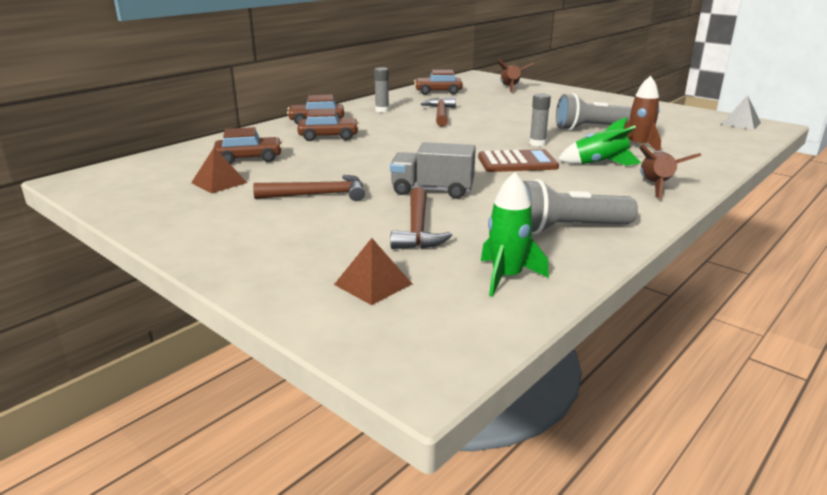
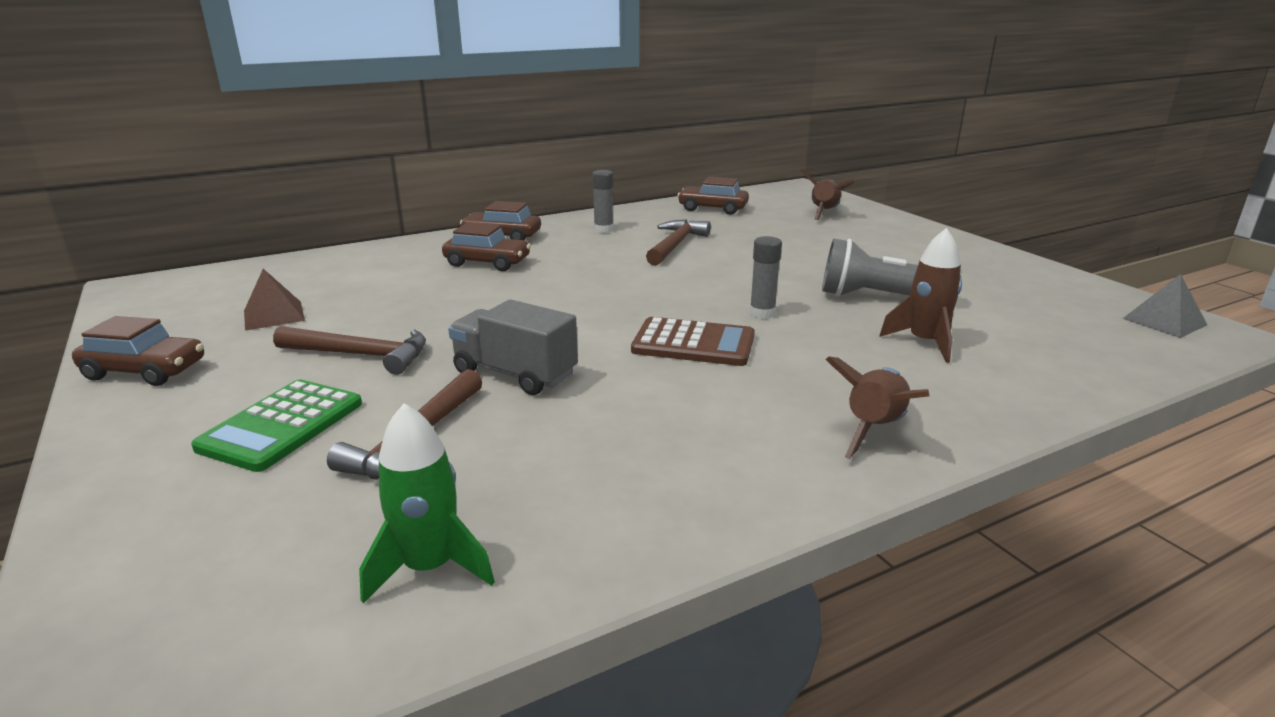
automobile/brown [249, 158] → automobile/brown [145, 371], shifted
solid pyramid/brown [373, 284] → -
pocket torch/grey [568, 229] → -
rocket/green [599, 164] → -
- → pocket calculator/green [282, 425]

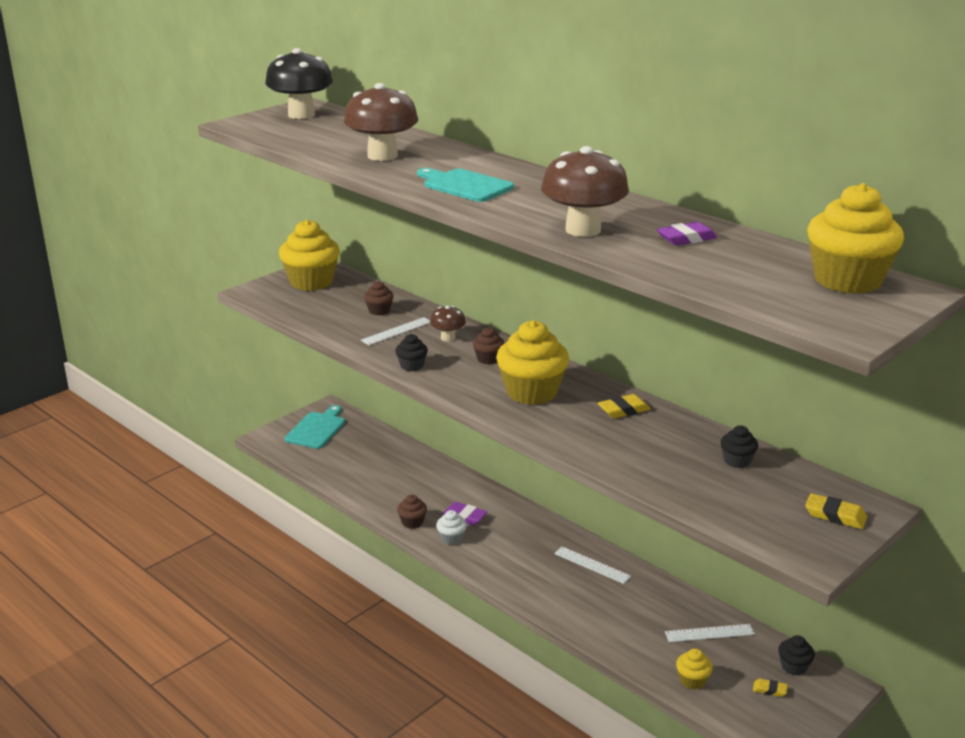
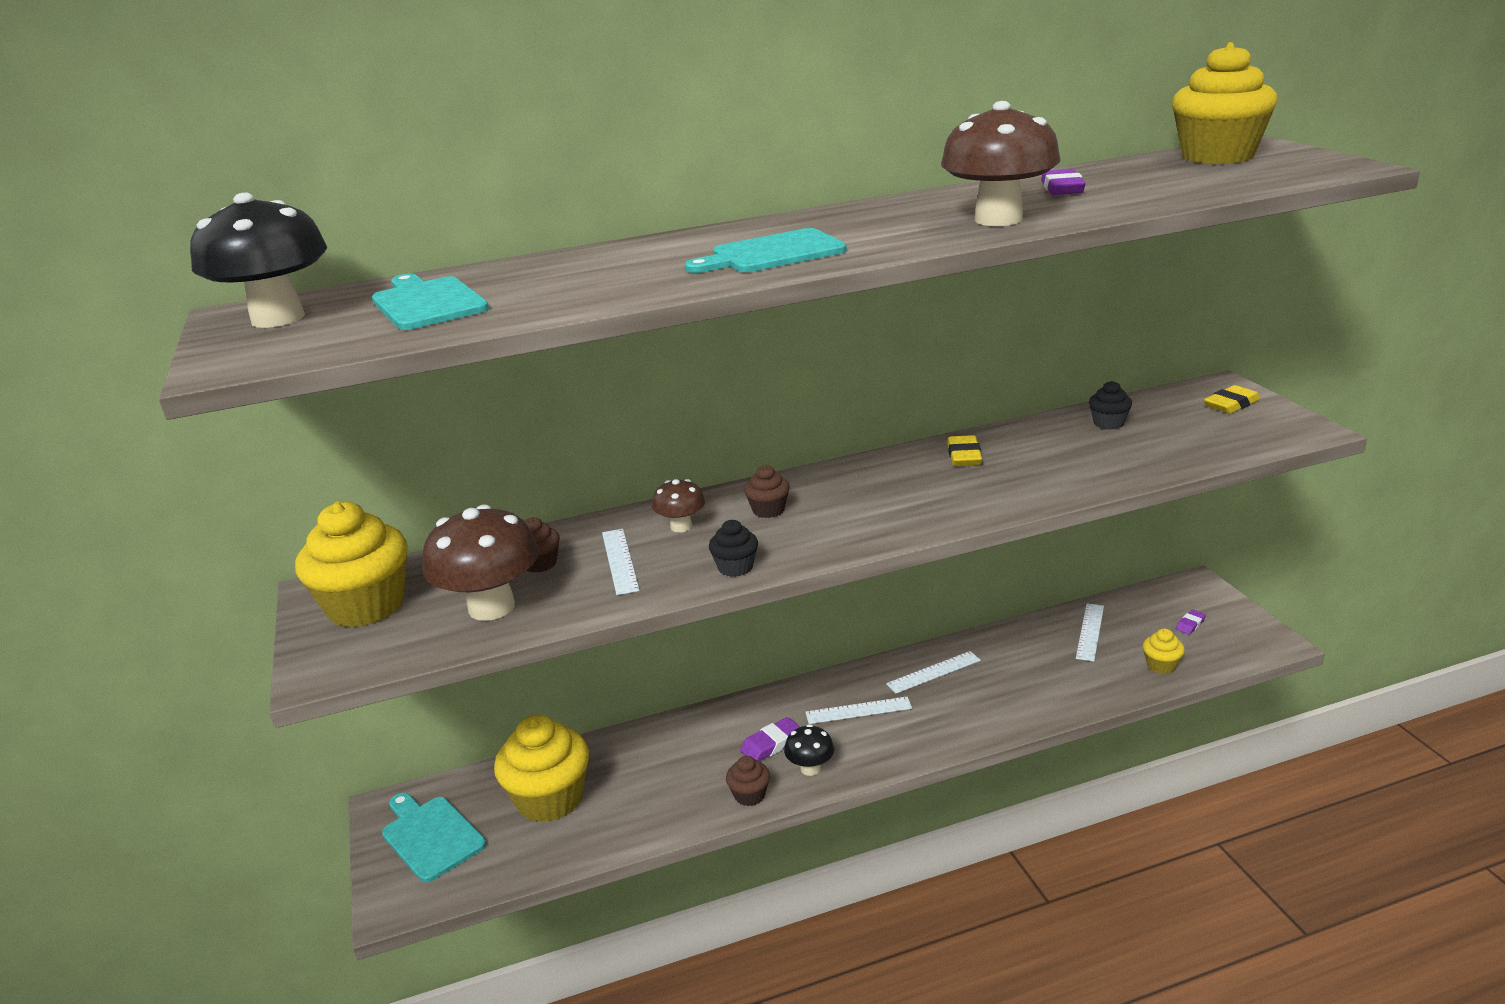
fungus/brown [382, 156] → fungus/brown [491, 607], shifted
cupcake/snow-white [451, 538] → fungus/jet-black [810, 768]
cupcake/yellow [531, 392] → cupcake/yellow [550, 799], shifted
pencil eraser/yellow [769, 690] → pencil eraser/violet [1190, 624]
cupcake/jet-black [794, 667] → -
- → chopping board/turquoise [427, 303]
- → ruler/snow-white [858, 710]

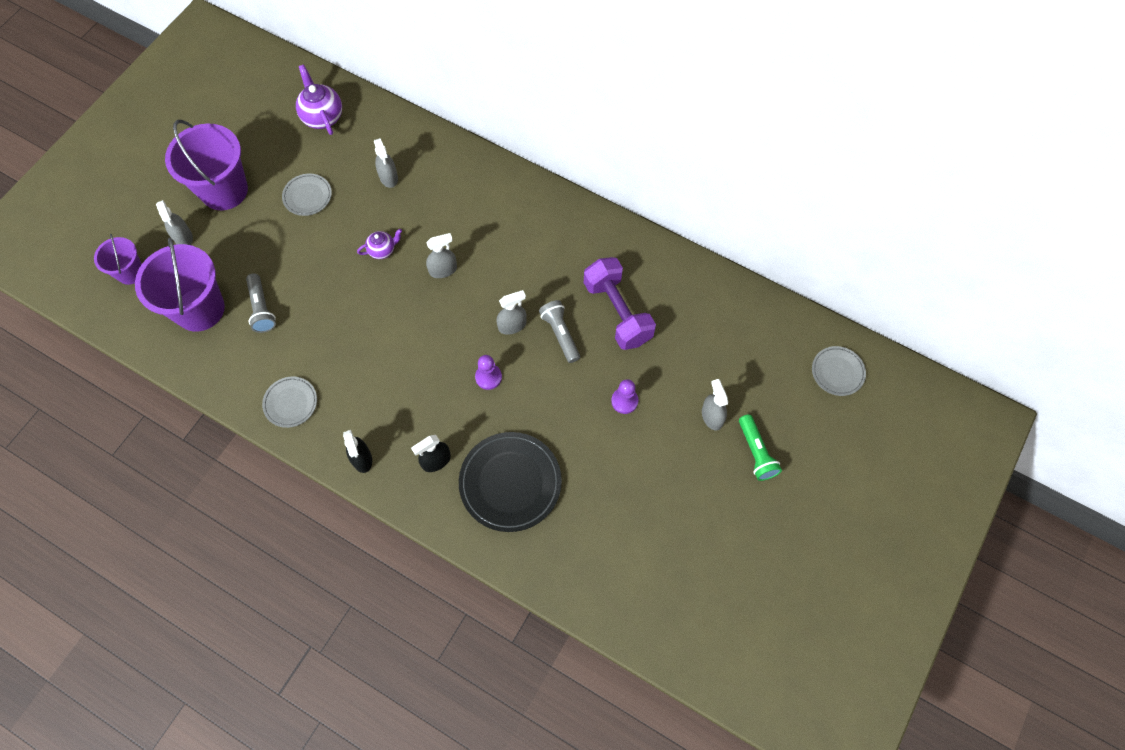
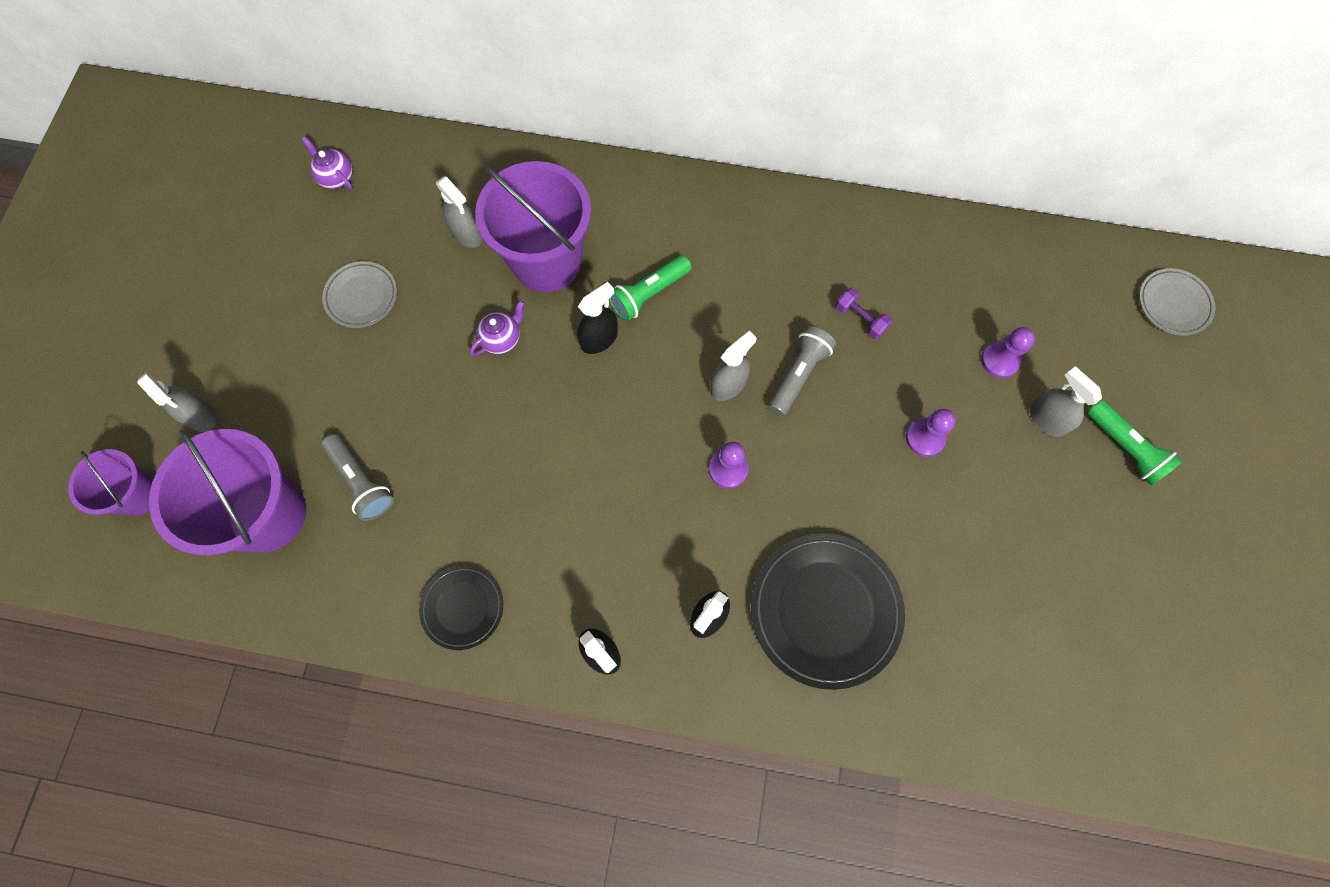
pail/violet [224, 190] → pail/violet [547, 261], shifted
dinner plate/grey [291, 403] → dinner plate/jet-black [462, 607]
china teapot/violet [322, 117] → china teapot/violet [336, 178], x0.60
sprayer/grey [443, 270] → sprayer/jet-black [599, 339]
pocket torch/grey [560, 334] → pocket torch/grey [798, 375], 75 degrees clockwise
free weight/violet [617, 312] → free weight/violet [860, 319], x0.43
- → pocket torch/green [648, 294]
- → game pawn/violet [999, 360]

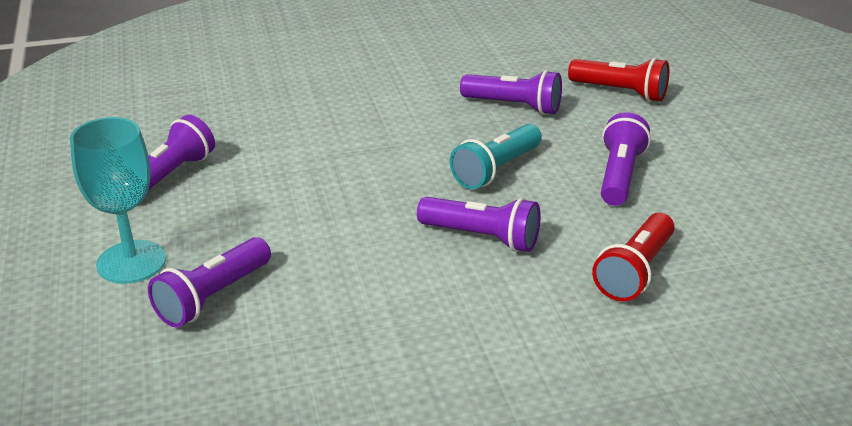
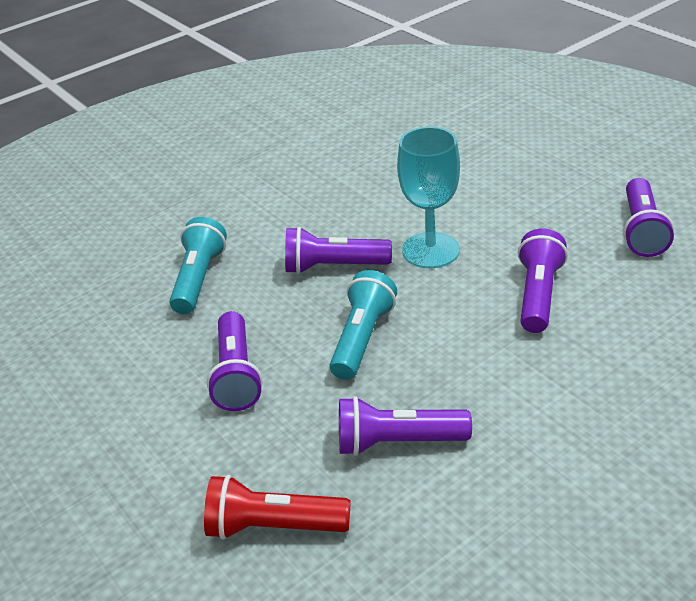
chalice/turquoise [131, 262] → chalice/turquoise [430, 250], shifted
pocket torch/violet [213, 297] → pocket torch/violet [538, 294], shifted
pocket torch/red [635, 271] → pocket torch/turquoise [199, 279]

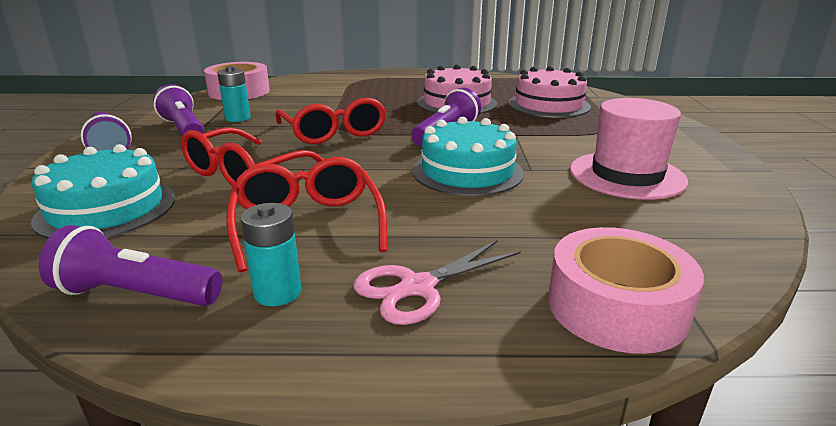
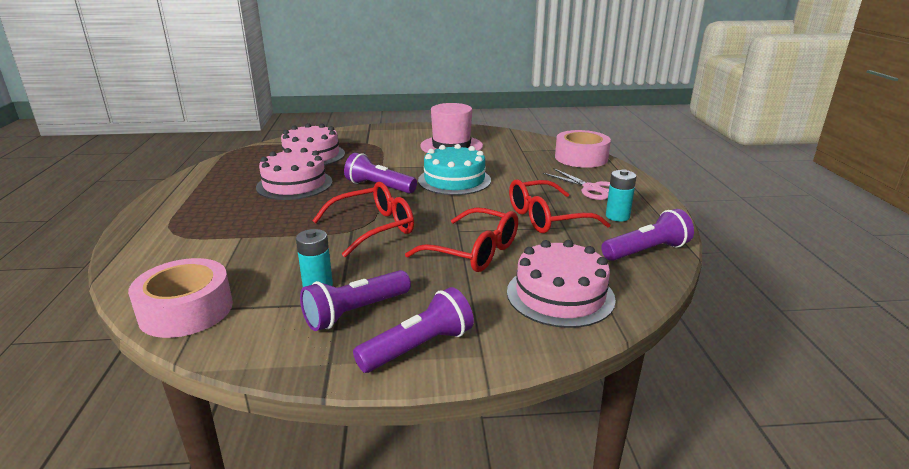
cake/turquoise [106, 209] → cake/pink [560, 295]
pocket torch/violet [135, 294] → pocket torch/violet [646, 251], 120 degrees counterclockwise

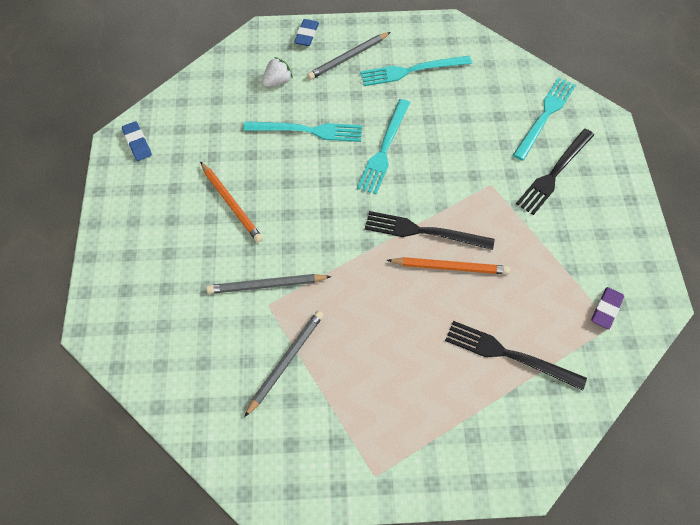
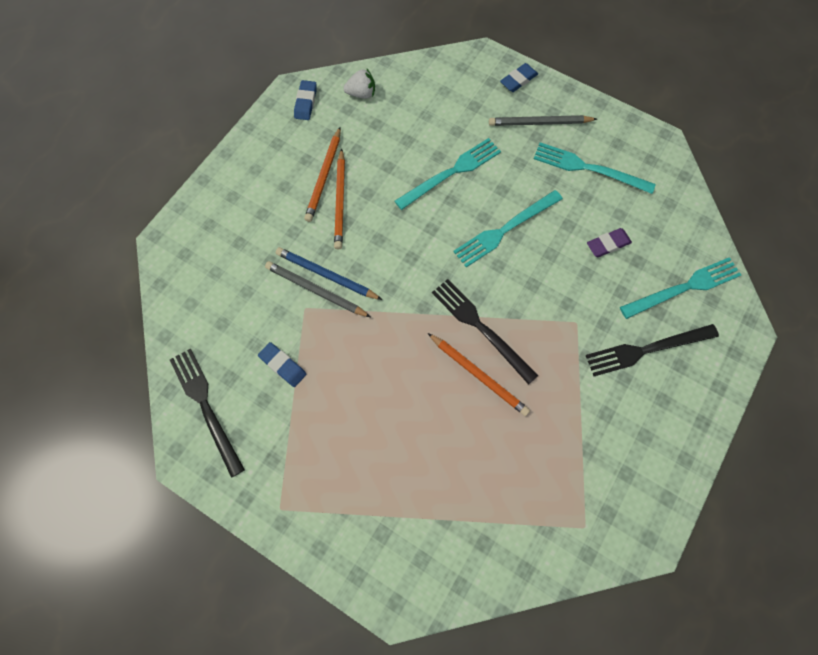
table fork/turquoise [308, 131] → table fork/turquoise [451, 173], 75 degrees counterclockwise
wooden pencil/grey [285, 362] → pencil eraser/cobalt [283, 365]
berry/snow-white [277, 82] → berry/snow-white [361, 94], shifted
table fork/jet-black [509, 355] → table fork/jet-black [206, 407], shifted
pencil eraser/violet [606, 309] → pencil eraser/violet [608, 244], shifted
- → wooden pencil/cobalt [326, 275]
- → wooden pencil/orange [324, 176]

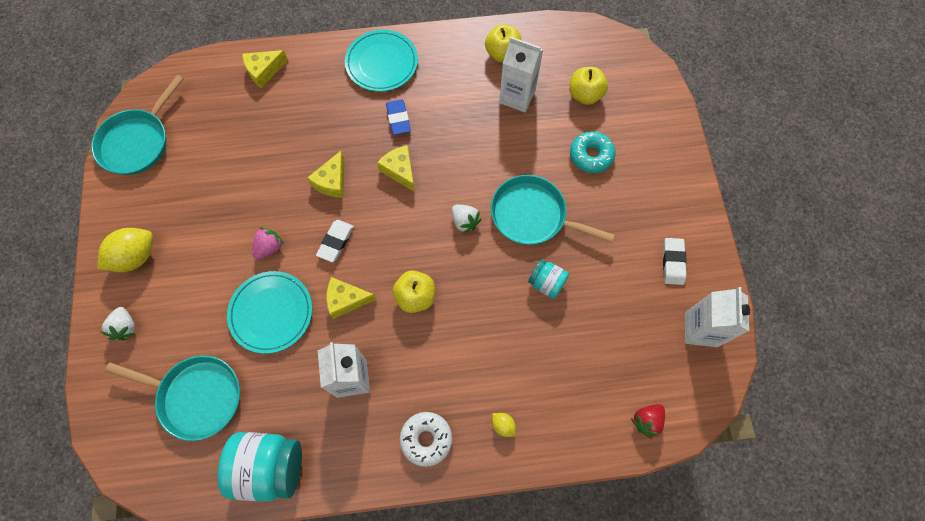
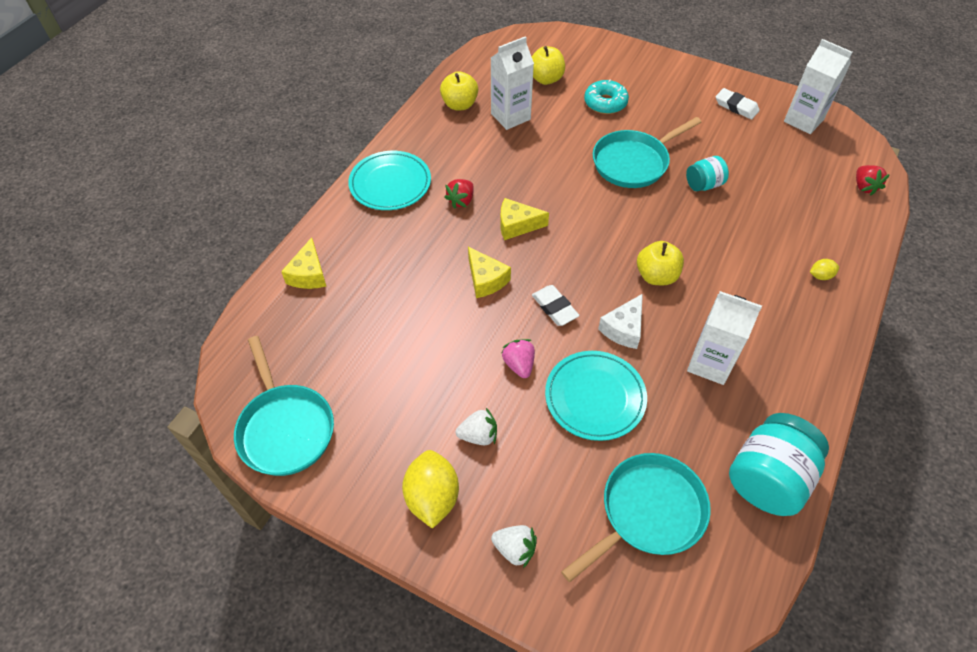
cheese wedge/yellow [346, 300] → cheese wedge/snow-white [623, 329]
pencil eraser/cobalt [398, 119] → berry/red [461, 201]
glazed donut/snow-white [426, 439] → -
berry/snow-white [465, 222] → berry/snow-white [478, 435], shifted

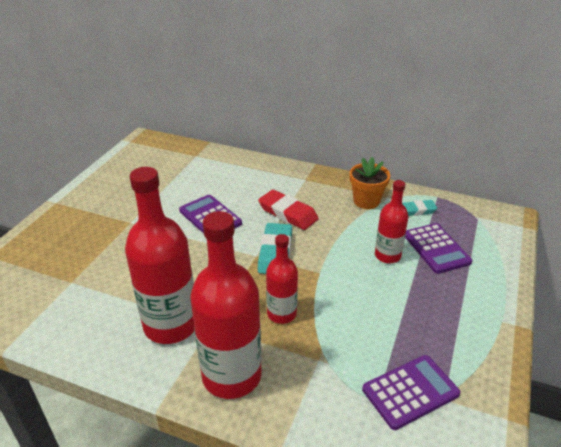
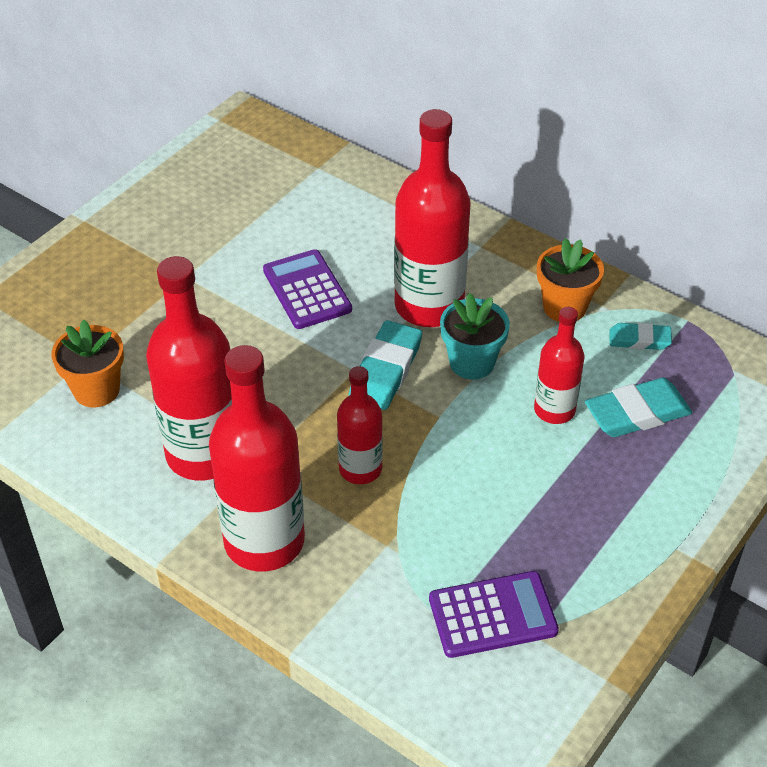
pencil eraser/red [288, 213] → bottle/red [429, 306]
pocket calculator/violet [436, 248] → pencil eraser/turquoise [637, 413]
- → flower pot/orange [96, 390]
- → flower pot/turquoise [472, 362]

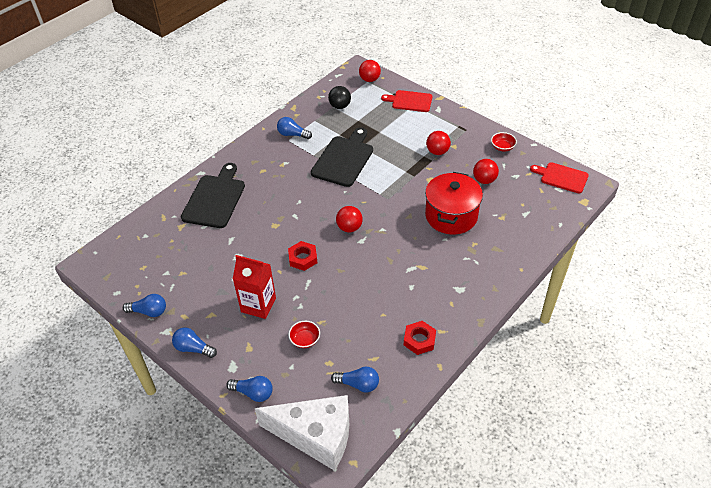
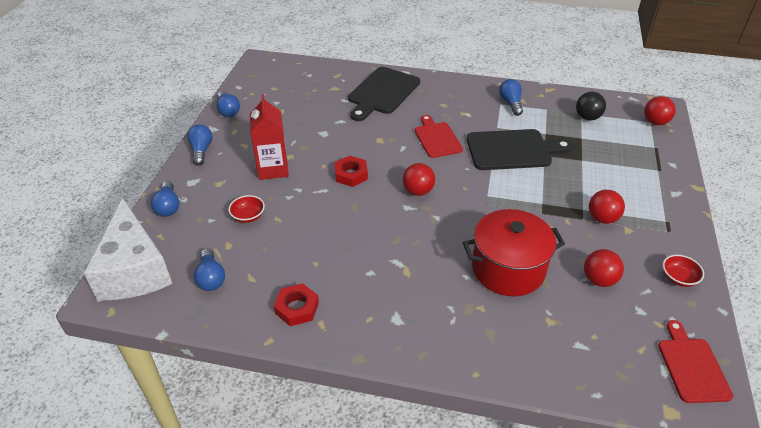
chopping board/jet-black [215, 199] → chopping board/jet-black [382, 92], 135 degrees clockwise
chopping board/red [410, 101] → chopping board/red [437, 138], shifted

